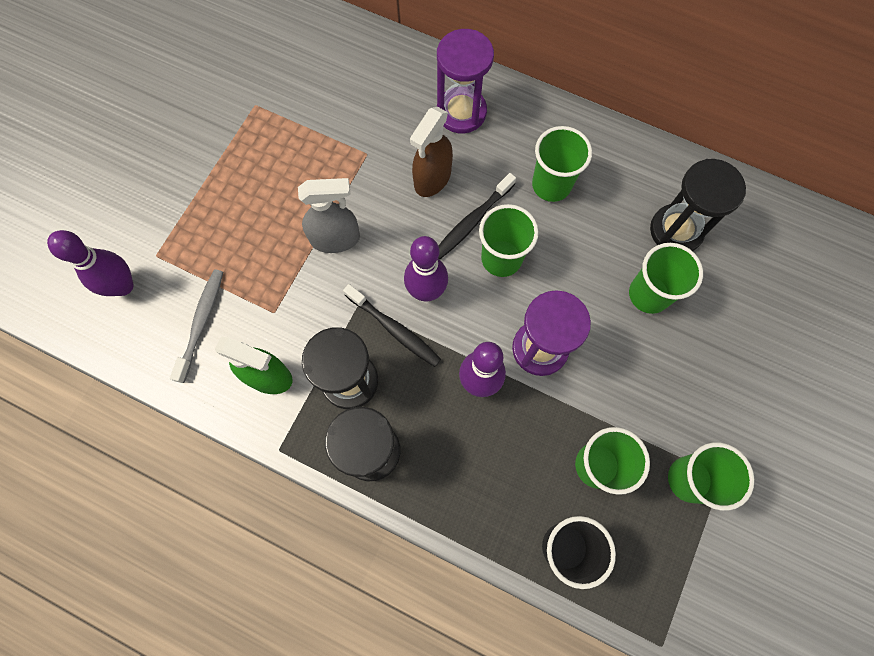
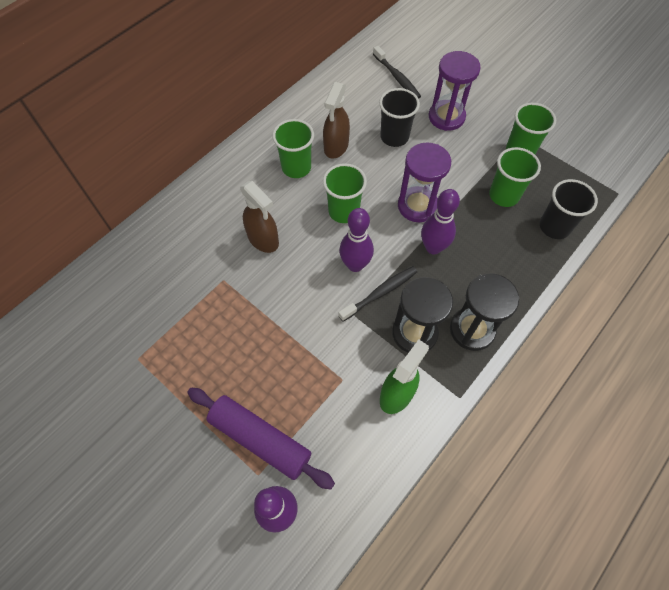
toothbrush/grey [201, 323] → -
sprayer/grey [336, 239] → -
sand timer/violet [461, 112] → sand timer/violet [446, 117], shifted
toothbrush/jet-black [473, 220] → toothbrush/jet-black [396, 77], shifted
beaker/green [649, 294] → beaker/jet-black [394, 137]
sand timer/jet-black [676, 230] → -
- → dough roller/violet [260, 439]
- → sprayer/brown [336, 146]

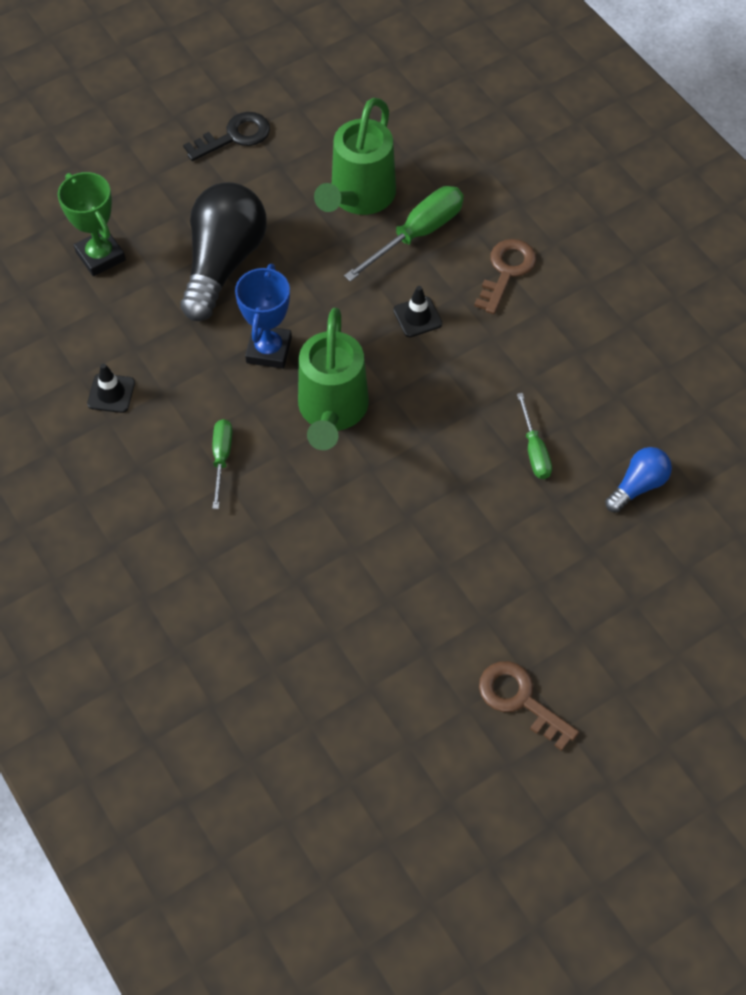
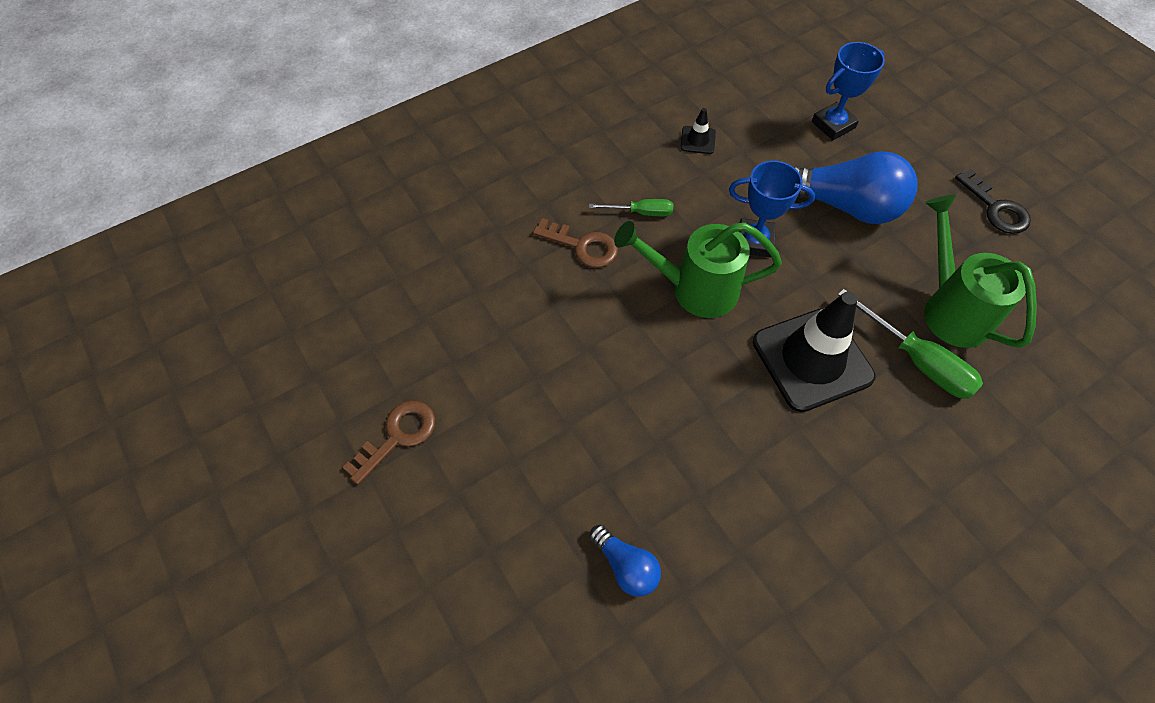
award cup/green [100, 256] → award cup/cobalt [833, 125]
lightbulb/jet-black [223, 263] → lightbulb/cobalt [844, 206]
sprinkling can/green [359, 197] → sprinkling can/green [950, 309], 45 degrees clockwise
safety cone/jet-black [417, 317] → safety cone/jet-black [812, 359], x2.36
door key/brown [506, 271] → door key/brown [582, 246], shifted
screwdriver/green [534, 450] → -

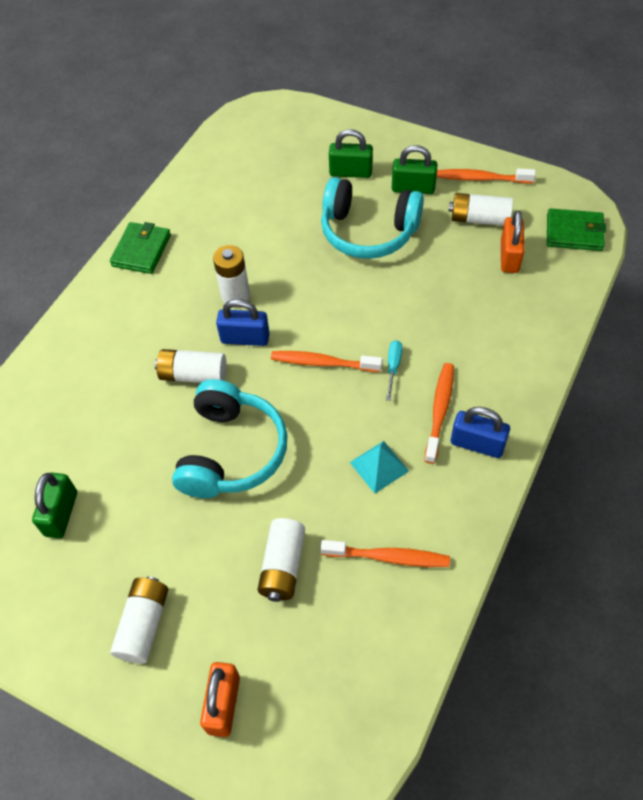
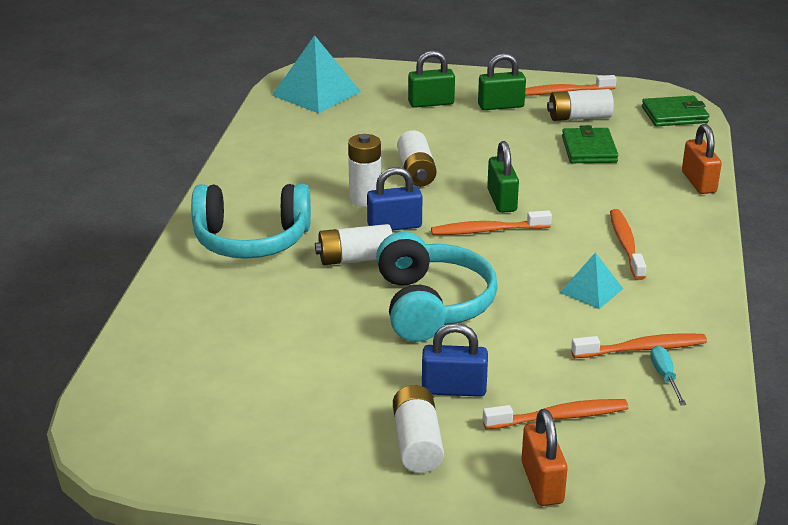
small lock/green [61, 514] → small lock/green [502, 200], shifted
wallet/green [141, 250] → wallet/green [589, 149], shifted
battery/snow-white [283, 566] → battery/snow-white [416, 172], shifted
headphones/turquoise [368, 231] → headphones/turquoise [251, 240], shifted
screwdriver/turquoise [393, 367] → screwdriver/turquoise [664, 376], shifted
small lock/cobalt [477, 444] → small lock/cobalt [454, 389], shifted
small lock/orange [509, 256] → small lock/orange [698, 182], shifted
- → solid pyramid/turquoise [316, 93]
- → toothbrush/orange [559, 417]

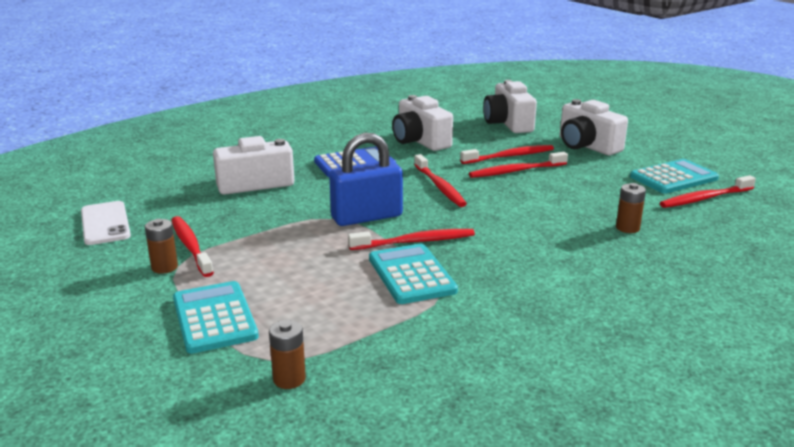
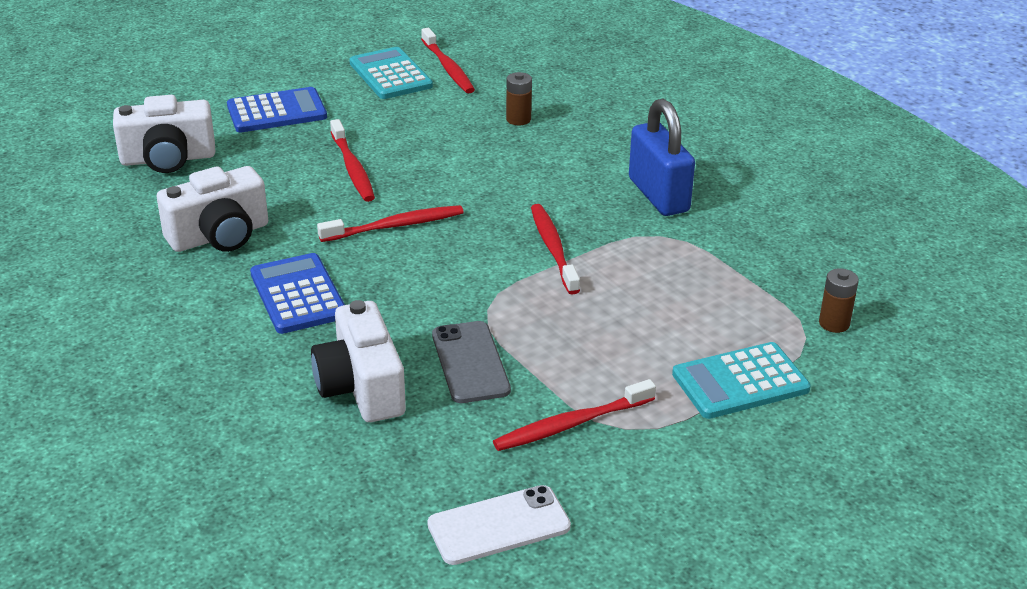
battery/brown [164, 267] → -
small lock/cobalt [367, 217] → small lock/cobalt [658, 195], shifted
pocket calculator/turquoise [411, 275] → -
toothbrush/red [509, 156] → -
camera/snow-white [586, 146] → pocket calculator/cobalt [277, 112]
- → smartphone/grey [470, 362]

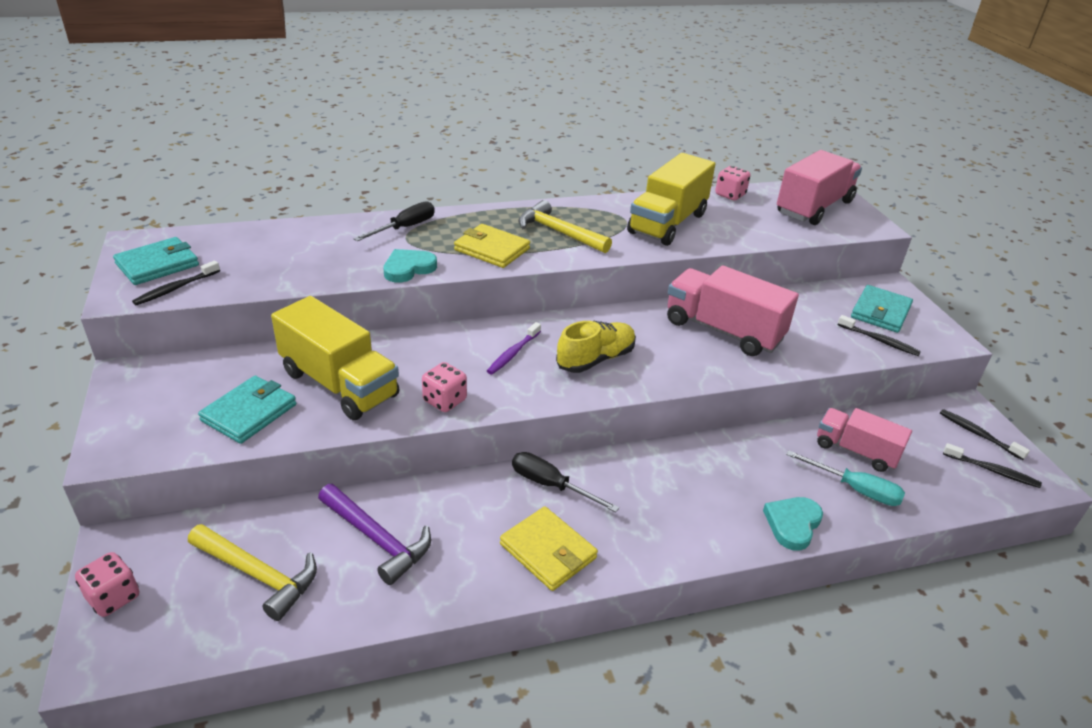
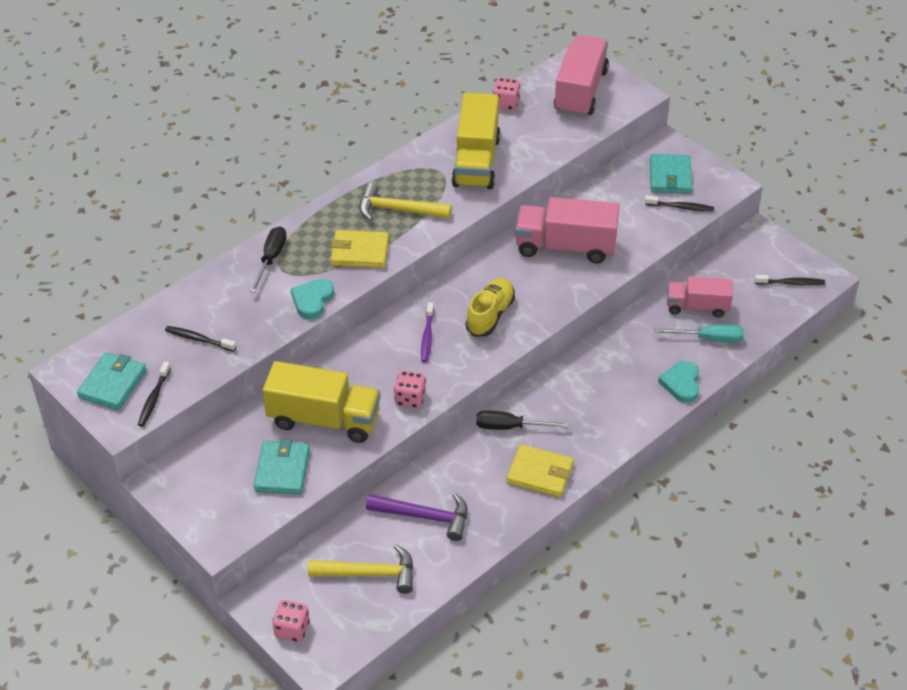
toothbrush/jet-black [978, 434] → toothbrush/jet-black [199, 339], shifted

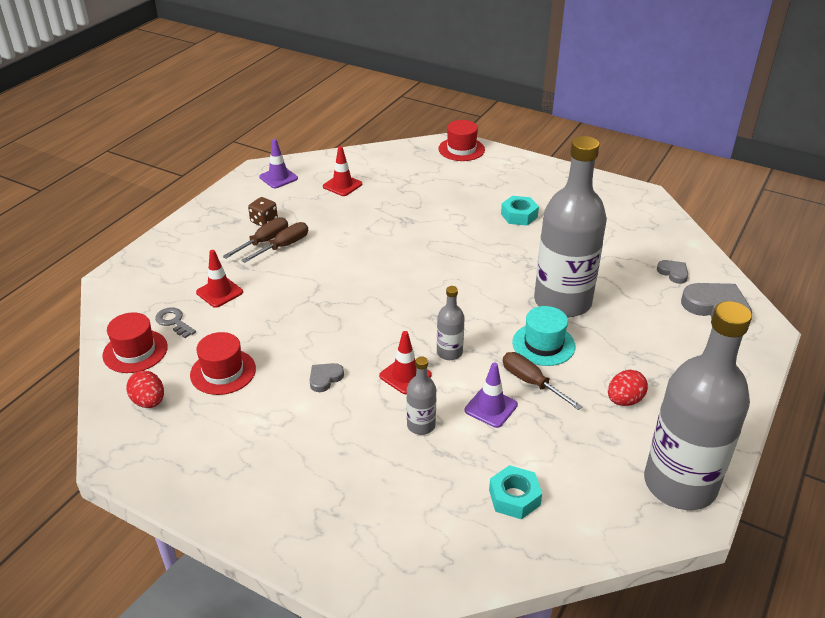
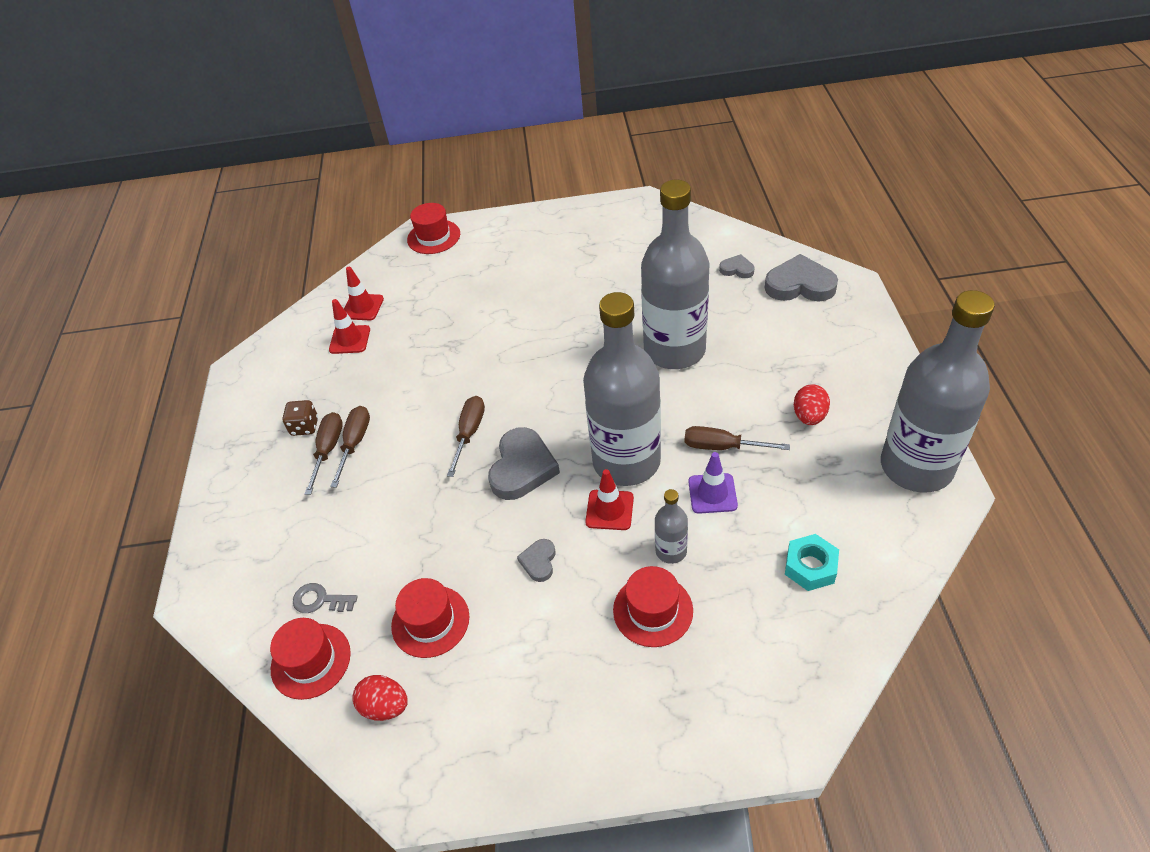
safety cone/red [219, 292] → safety cone/red [362, 307], shifted
safety cone/violet [278, 178] → -
bottle/grey [449, 352] → bottle/grey [626, 461], x2.36
nut/turquoise [519, 215] → -
top hat/turquoise [543, 344] → -
- → screwdriver/brown [469, 432]
- → love heart/grey [522, 468]
- → top hat/red [653, 610]

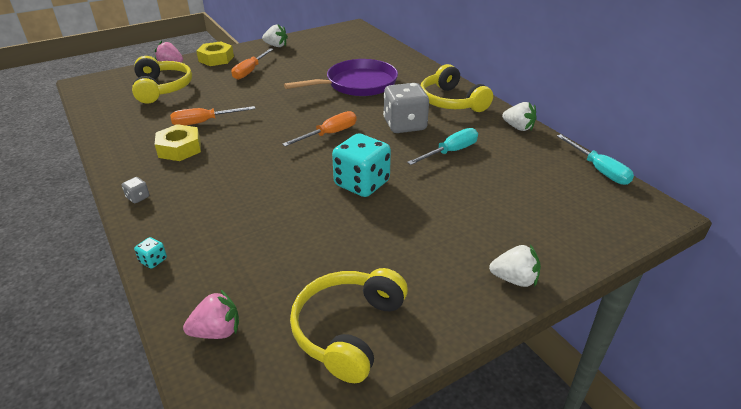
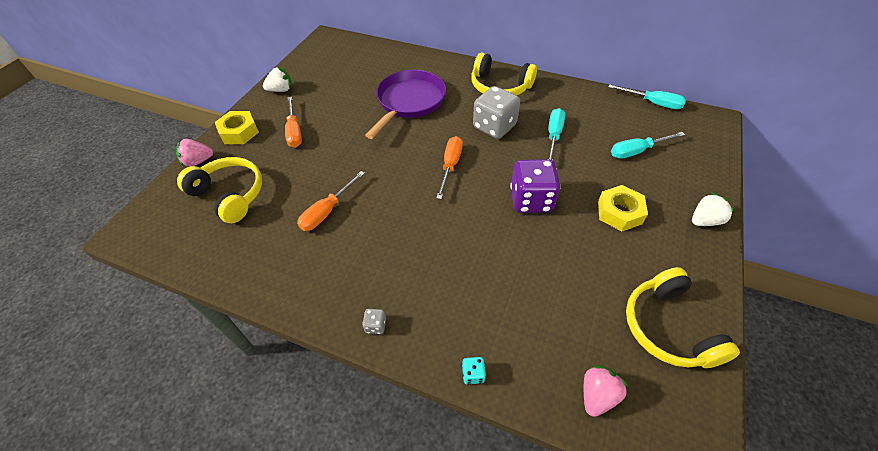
nut/yellow [179, 149] → nut/yellow [619, 212], shifted
die/turquoise [362, 184] → die/violet [531, 200]
berry/snow-white [518, 127] → -
- → screwdriver/turquoise [637, 151]

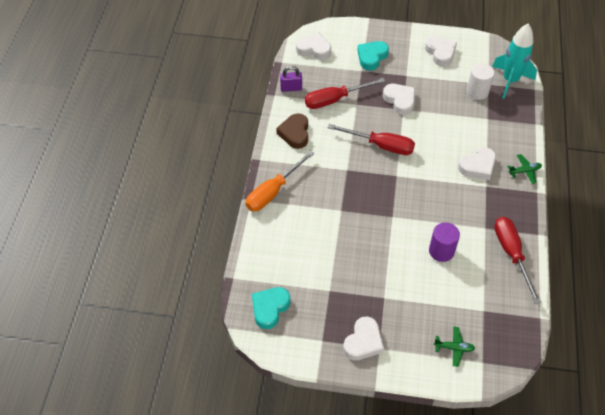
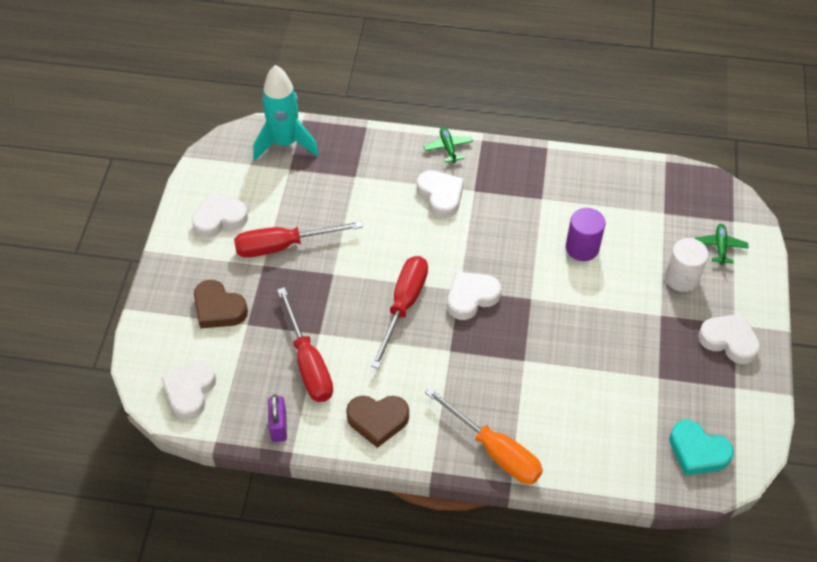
love heart/turquoise [371, 57] → love heart/brown [218, 309]
love heart/snow-white [400, 100] → love heart/snow-white [471, 297], shifted
cylinder shape/snow-white [477, 91] → cylinder shape/snow-white [681, 278], shifted
screwdriver/red [511, 254] → screwdriver/red [283, 246], shifted

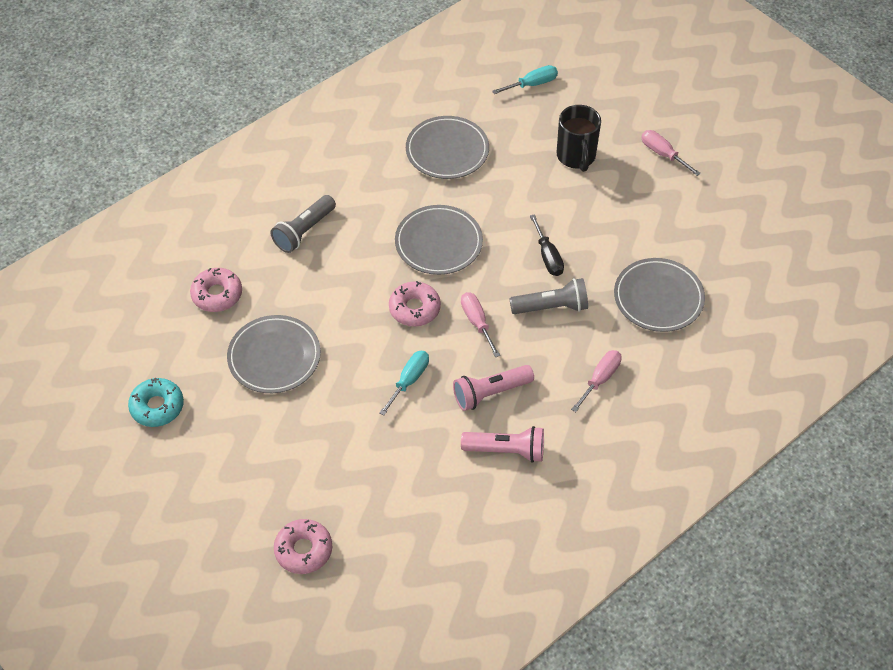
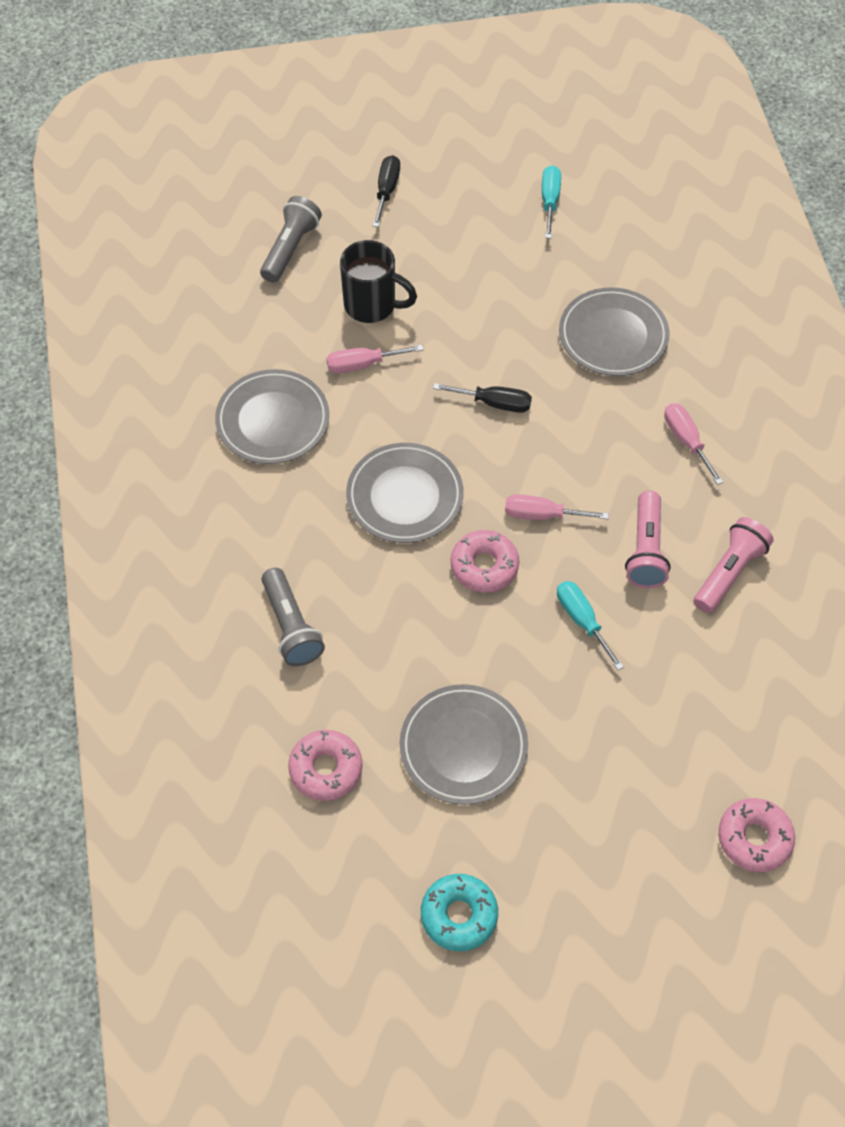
screwdriver/turquoise [532, 84] → screwdriver/turquoise [550, 201], shifted
pocket torch/grey [551, 307] → pocket torch/grey [290, 249], shifted
screwdriver/pink [663, 154] → screwdriver/pink [362, 364], shifted
- → screwdriver/jet-black [387, 190]

